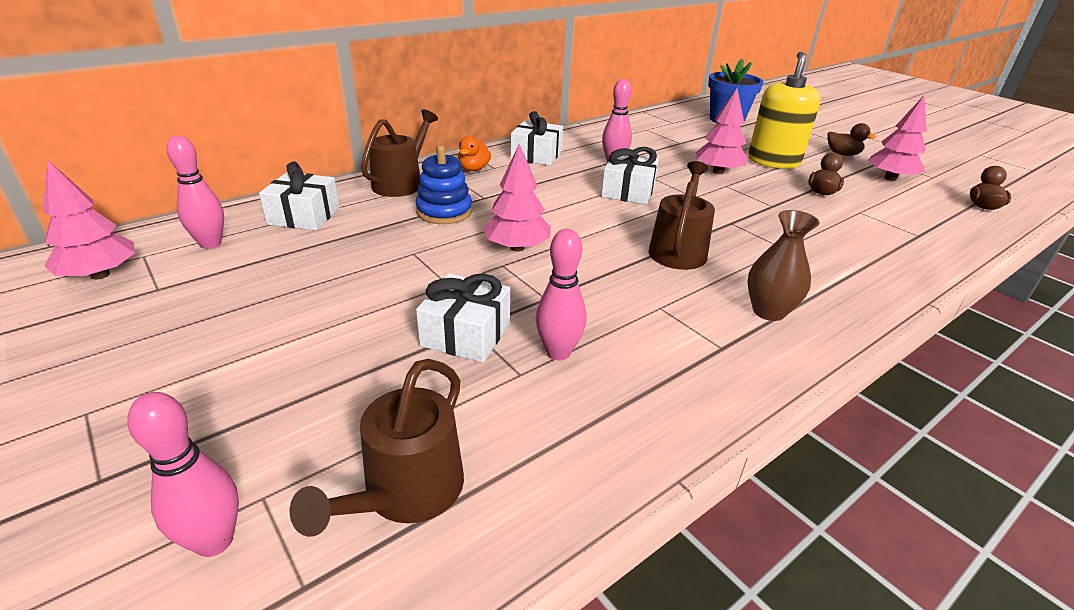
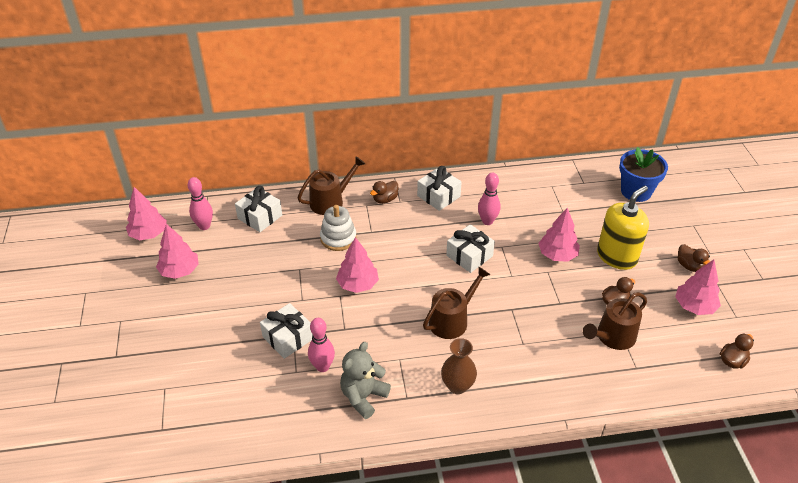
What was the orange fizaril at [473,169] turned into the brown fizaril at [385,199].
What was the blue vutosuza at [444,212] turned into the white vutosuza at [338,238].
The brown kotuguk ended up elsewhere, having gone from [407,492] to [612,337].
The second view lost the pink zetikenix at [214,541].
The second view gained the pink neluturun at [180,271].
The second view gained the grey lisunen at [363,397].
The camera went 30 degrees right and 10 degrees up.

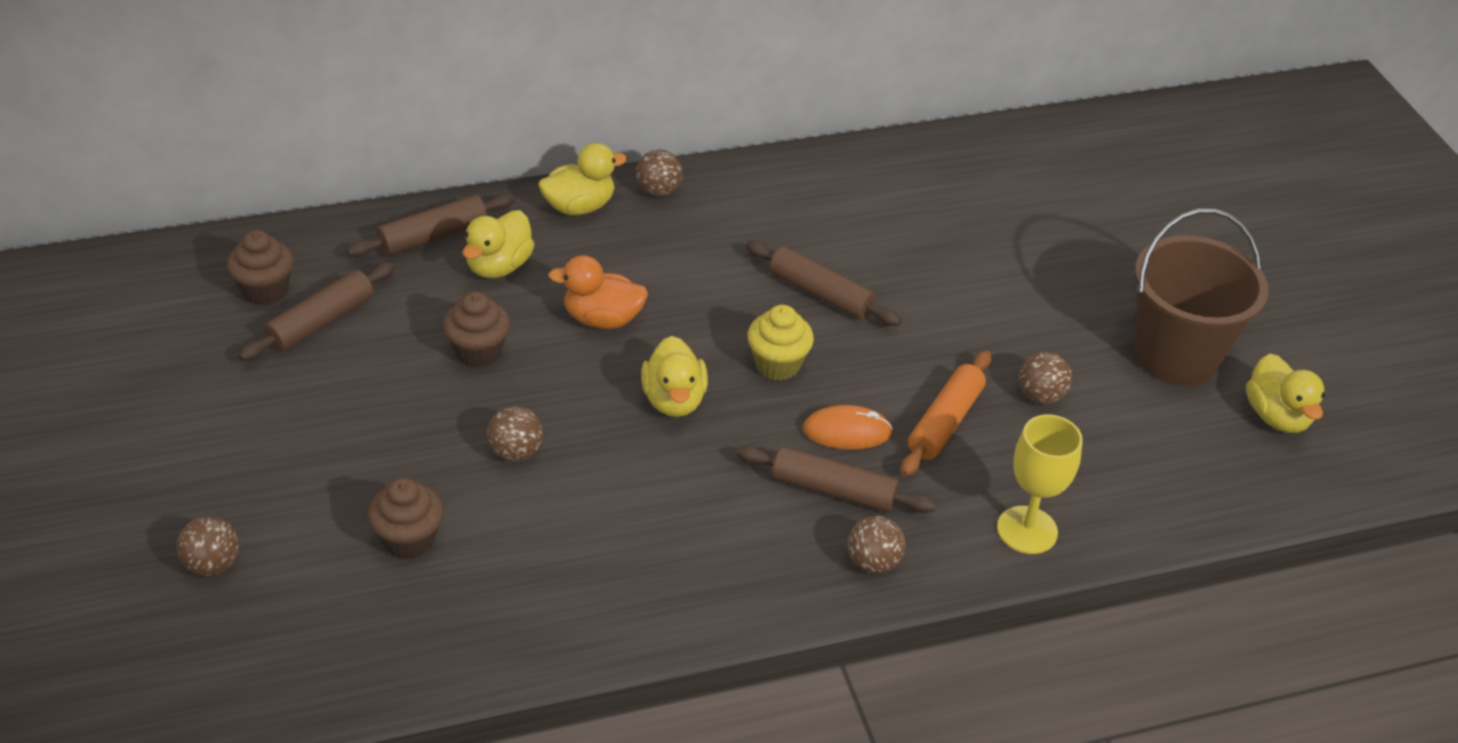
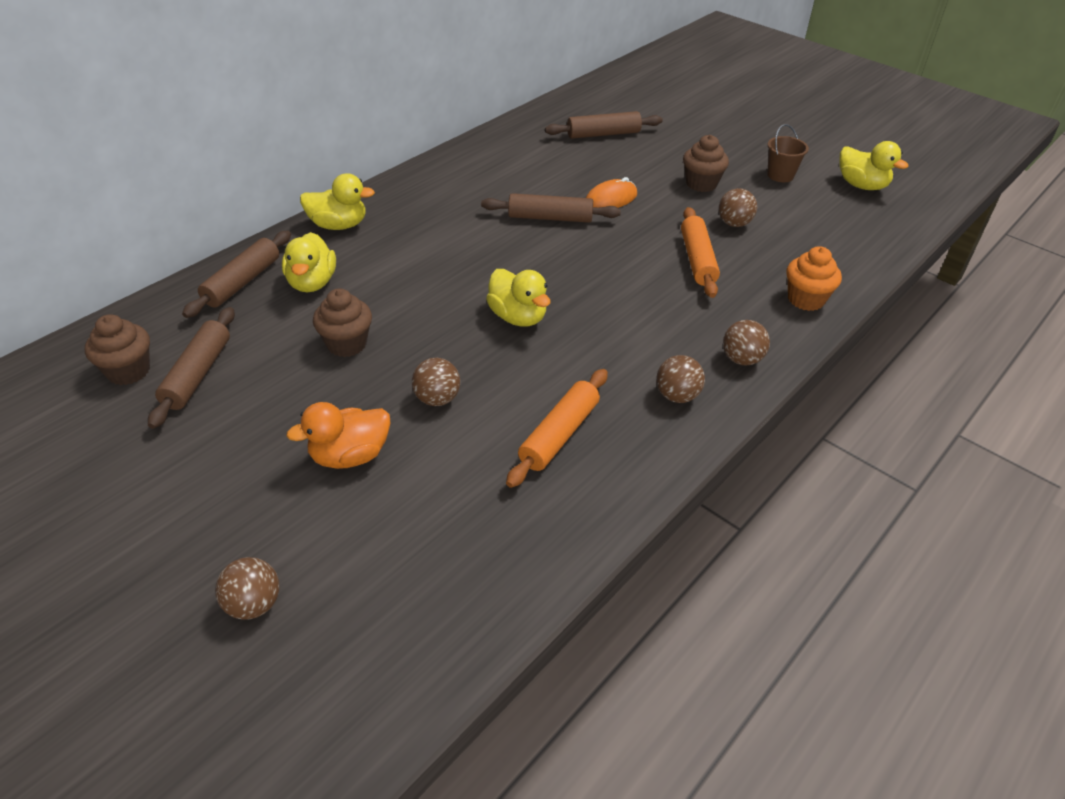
The yellow fizaril at [579,206] ended up facing another way, 60 degrees clockwise from before.
The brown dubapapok ended up elsewhere, having gone from [658,191] to [677,396].
The size of the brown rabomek at [1176,356] changed by a factor of 0.45.
The orange fizaril ended up elsewhere, having gone from [602,319] to [350,456].
The second view lost the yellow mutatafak at [777,364].
The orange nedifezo ended up elsewhere, having gone from [847,431] to [611,199].
Where the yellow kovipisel stood at [1027,530], the orange mutatafak came to stand at [806,299].
The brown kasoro ended up elsewhere, having gone from [833,490] to [603,134].
The brown mutatafak ended up elsewhere, having gone from [409,540] to [701,184].
The second view gained the orange kasoro at [559,435].
The camera went 30 degrees left and 0 degrees up.

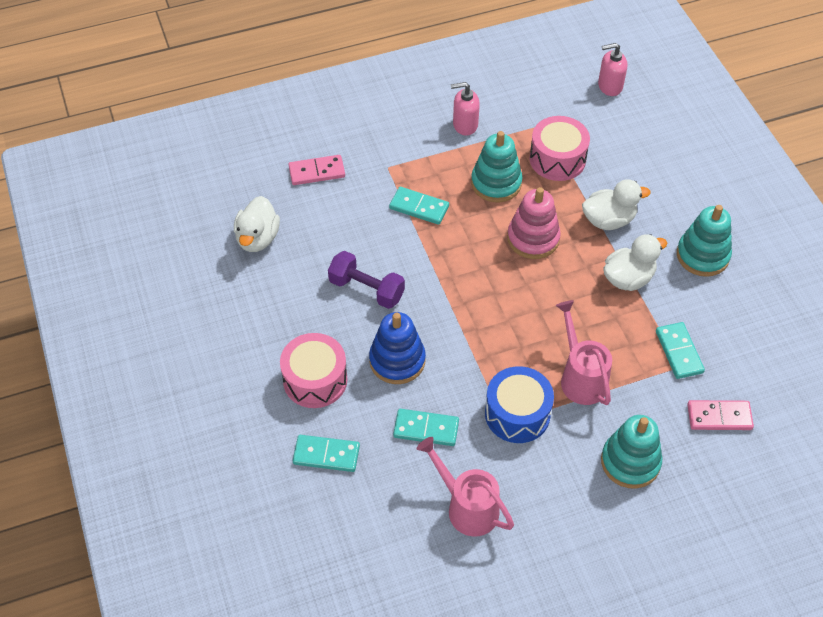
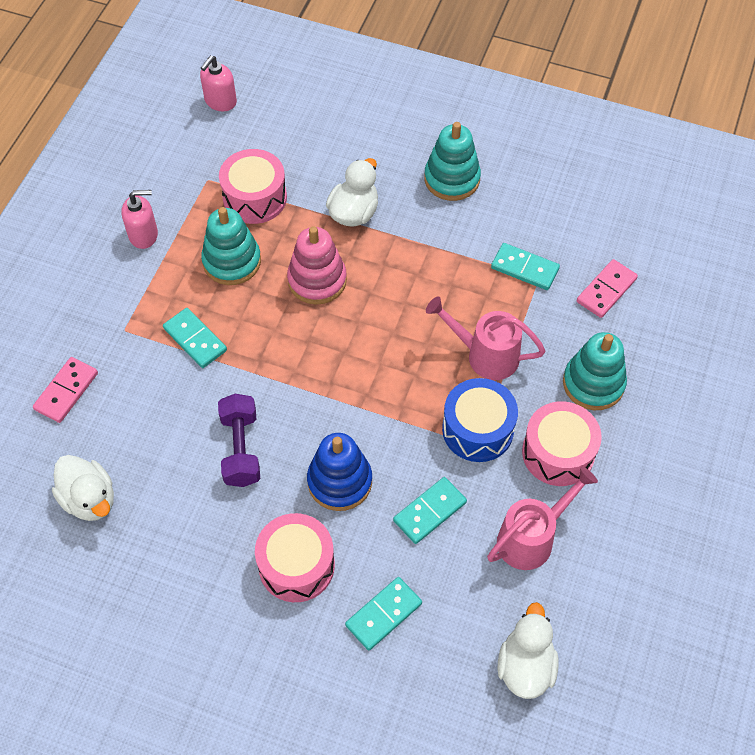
The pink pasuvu at [465,125] ended up facing another way, 135 degrees counterclockwise from before.
The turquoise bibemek at [419,207] ended up facing another way, 75 degrees clockwise from before.
The white fizaril ended up elsewhere, having gone from [628,278] to [525,666].
The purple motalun at [366,289] ended up facing another way, 75 degrees counterclockwise from before.
The pink kotuguk at [466,506] ended up facing another way, 150 degrees clockwise from before.
The second view gained the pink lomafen at [558,453].
The camera went 50 degrees left and 5 degrees up.

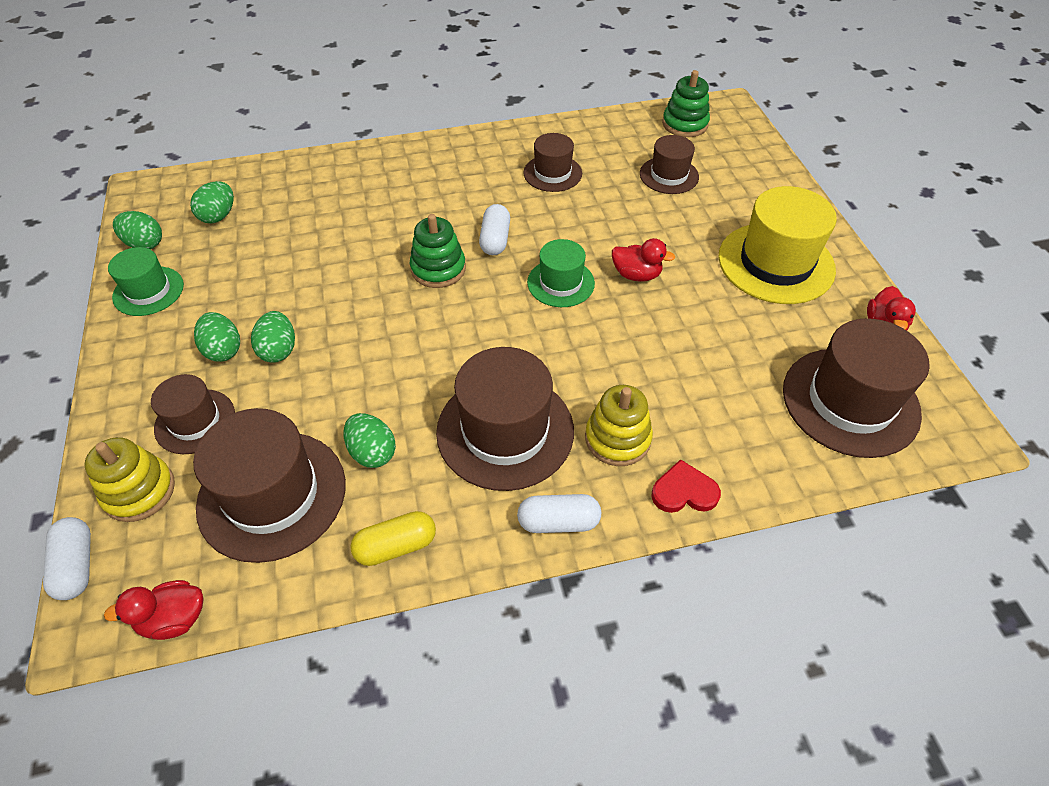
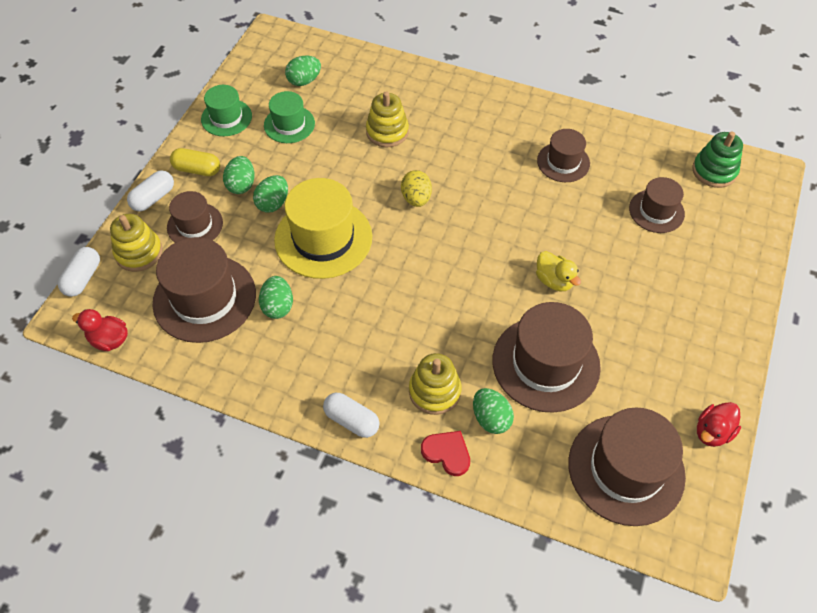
The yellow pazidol ended up elsewhere, having gone from [776,263] to [323,238].
The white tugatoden ended up elsewhere, having gone from [495,240] to [153,198].
The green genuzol ended up elsewhere, having gone from [145,244] to [491,418].
Where the green vutosuza stood at [438,269], the yellow genuzol came to stand at [416,198].
What was the red fizaril at [636,275] turned into the yellow fizaril at [554,280].
The green pazidol ended up elsewhere, having gone from [561,283] to [289,124].
The brown pazidol ended up elsewhere, having gone from [505,431] to [546,363].
The yellow tugatoden ended up elsewhere, having gone from [396,546] to [197,169].
The second view gained the yellow vutosuza at [387,132].
The camera went 35 degrees right and 5 degrees up.

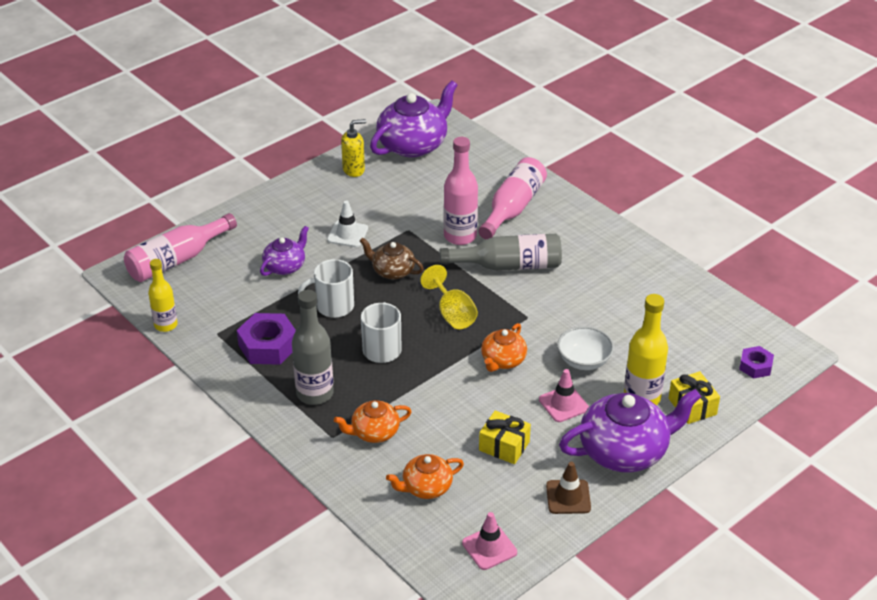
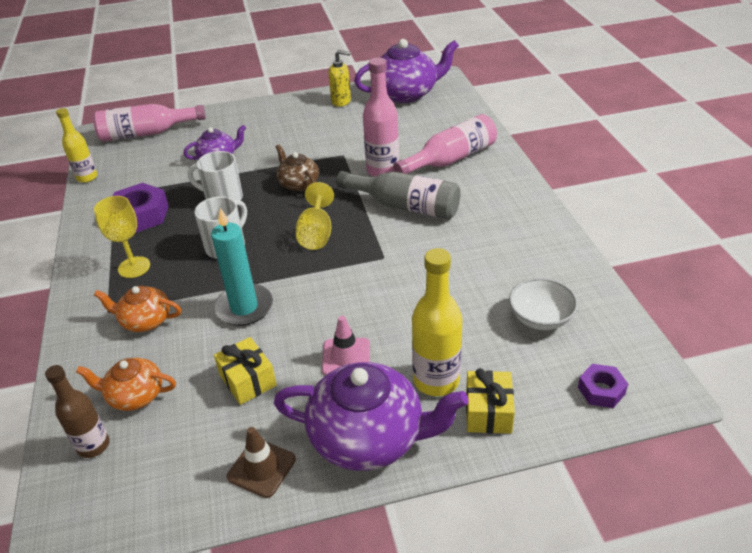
The second view lost the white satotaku at [347,234].
Where the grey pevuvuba stood at [315,393], the yellow kovipisel came to stand at [134,267].
The second view lost the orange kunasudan at [503,361].
The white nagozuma ended up elsewhere, having gone from [584,360] to [540,318].
The second view lost the pink satotaku at [489,548].
The second view gained the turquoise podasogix at [244,307].
The second view gained the brown pevuvuba at [93,445].
The camera went 30 degrees right and 0 degrees up.

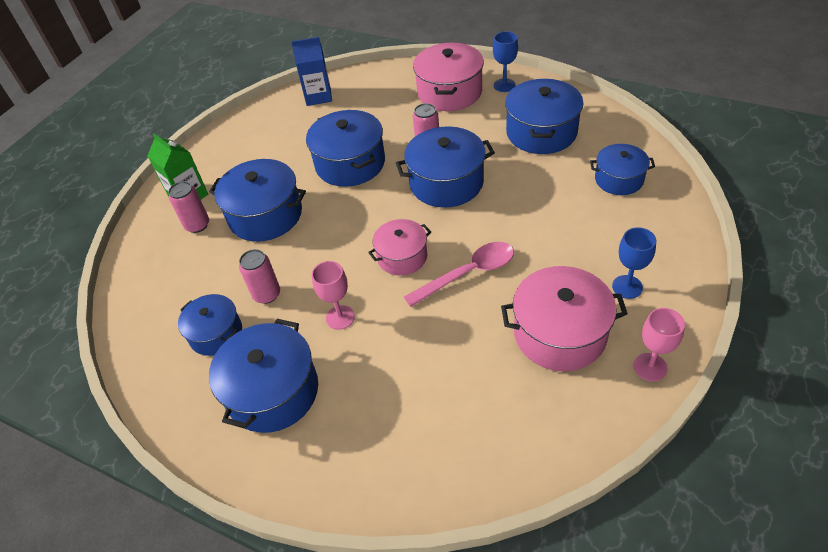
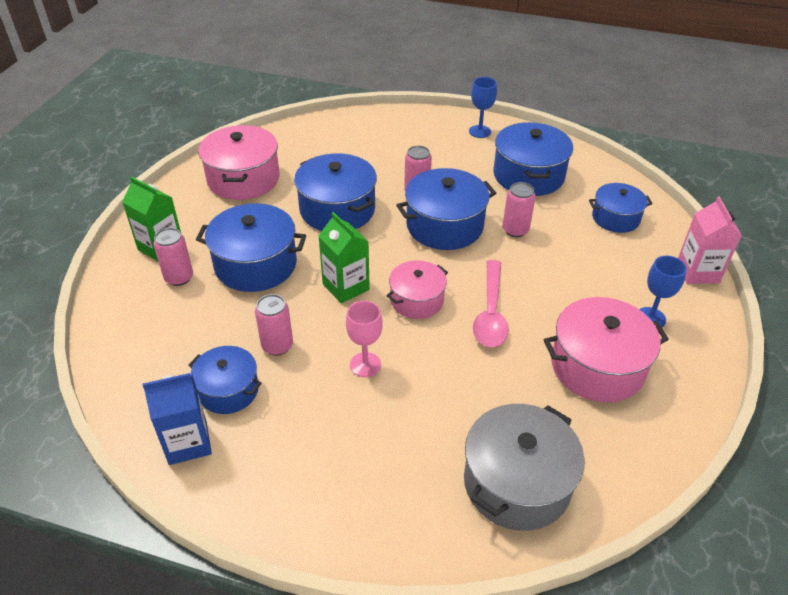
The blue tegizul ended up elsewhere, having gone from [318,96] to [188,442].
The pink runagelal ended up elsewhere, having gone from [449,92] to [243,179].
The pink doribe at [468,273] ended up facing another way, 135 degrees clockwise from before.
The second view lost the pink kovipisel at [650,367].
The second view lost the blue runagelal at [273,391].
The second view gained the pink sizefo at [515,230].
The second view gained the pink tegizul at [697,272].
The second view gained the green tegizul at [346,287].
The second view gained the grey runagelal at [517,483].
The camera went 15 degrees left and 5 degrees down.

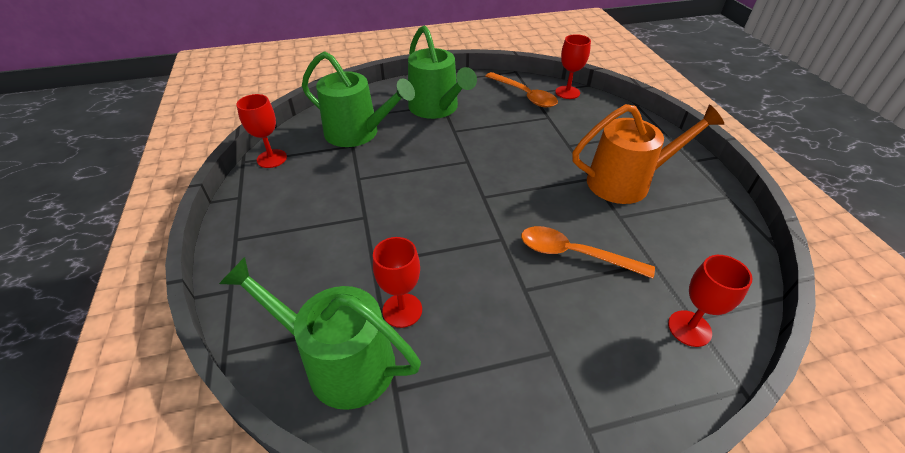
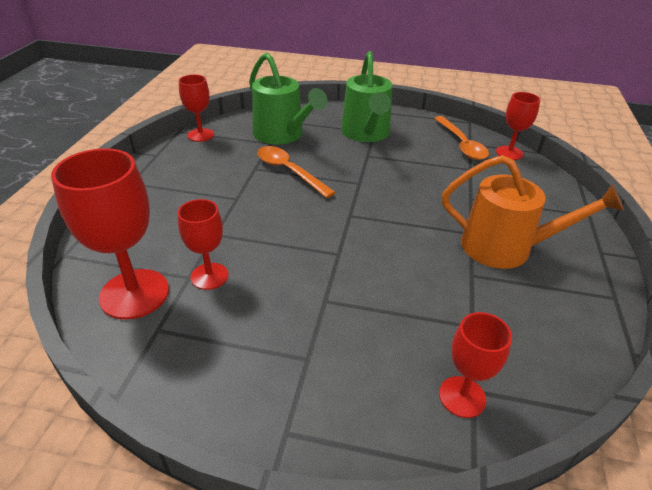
The orange doribe ended up elsewhere, having gone from [574,254] to [289,171].
Where the green kotuguk stood at [340,362], the red kovipisel came to stand at [134,294].
The camera went 25 degrees right and 5 degrees down.

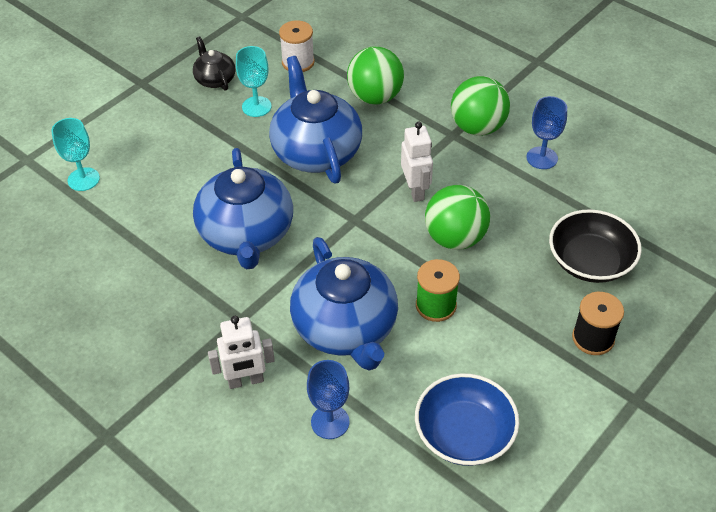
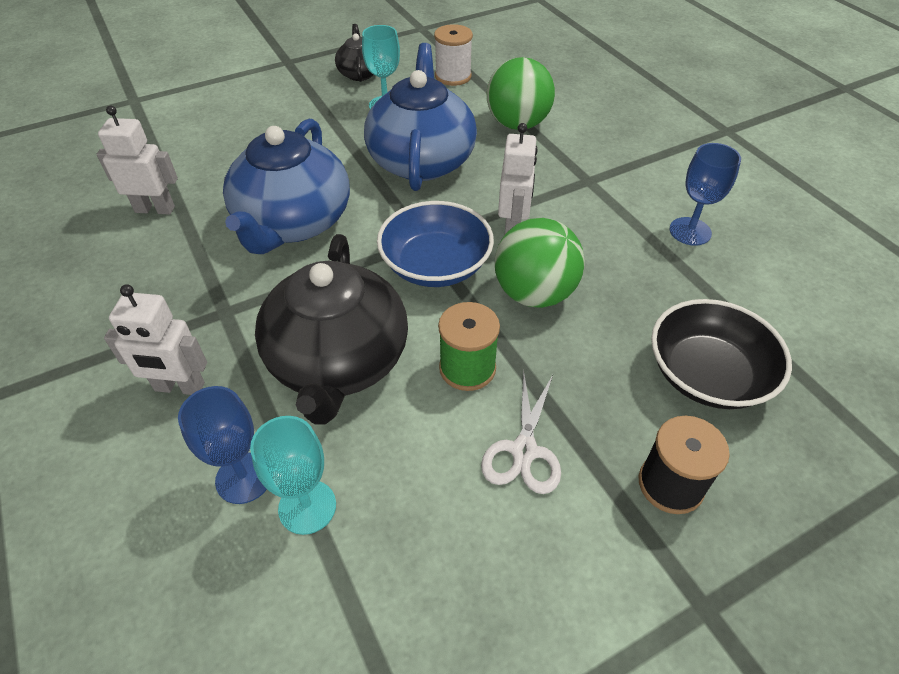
The second view lost the green dubapapok at [477,127].
The turquoise kovipisel ended up elsewhere, having gone from [83,179] to [307,507].
What was the blue kunasudan at [346,328] turned into the black kunasudan at [338,361].
The blue nagozuma ended up elsewhere, having gone from [464,434] to [435,265].
The second view gained the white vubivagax at [155,209].
The second view gained the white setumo at [524,451].
The camera went 20 degrees right and 0 degrees up.

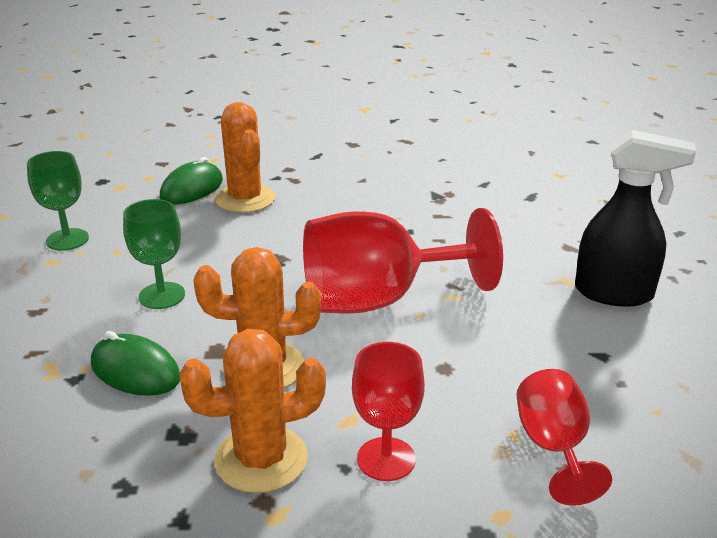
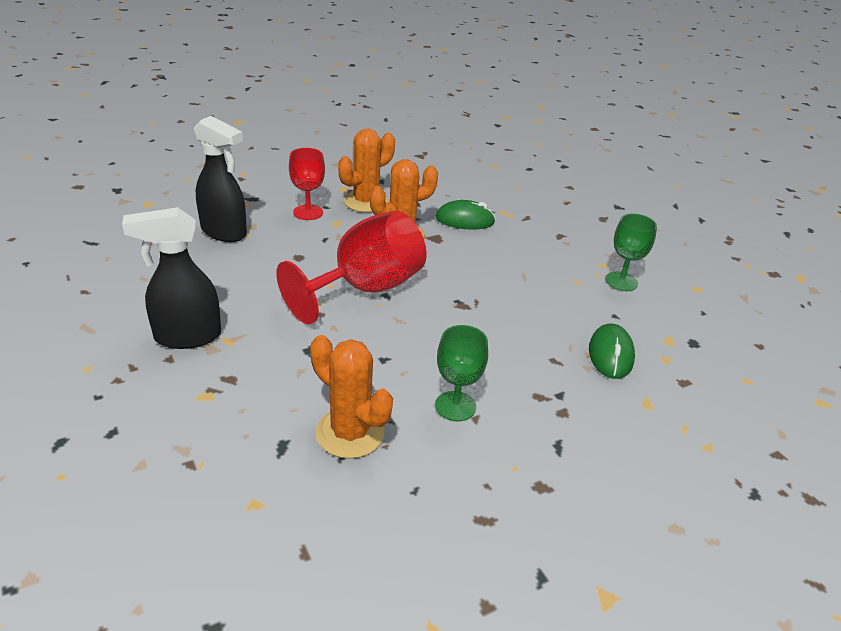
The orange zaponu ended up elsewhere, having gone from [245,199] to [350,433].
The green kovipisel ended up elsewhere, having gone from [162,295] to [455,406].
Where the red kovipisel stood at [553,447], the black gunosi came to stand at [224,232].
The camera went 150 degrees right and 5 degrees up.

